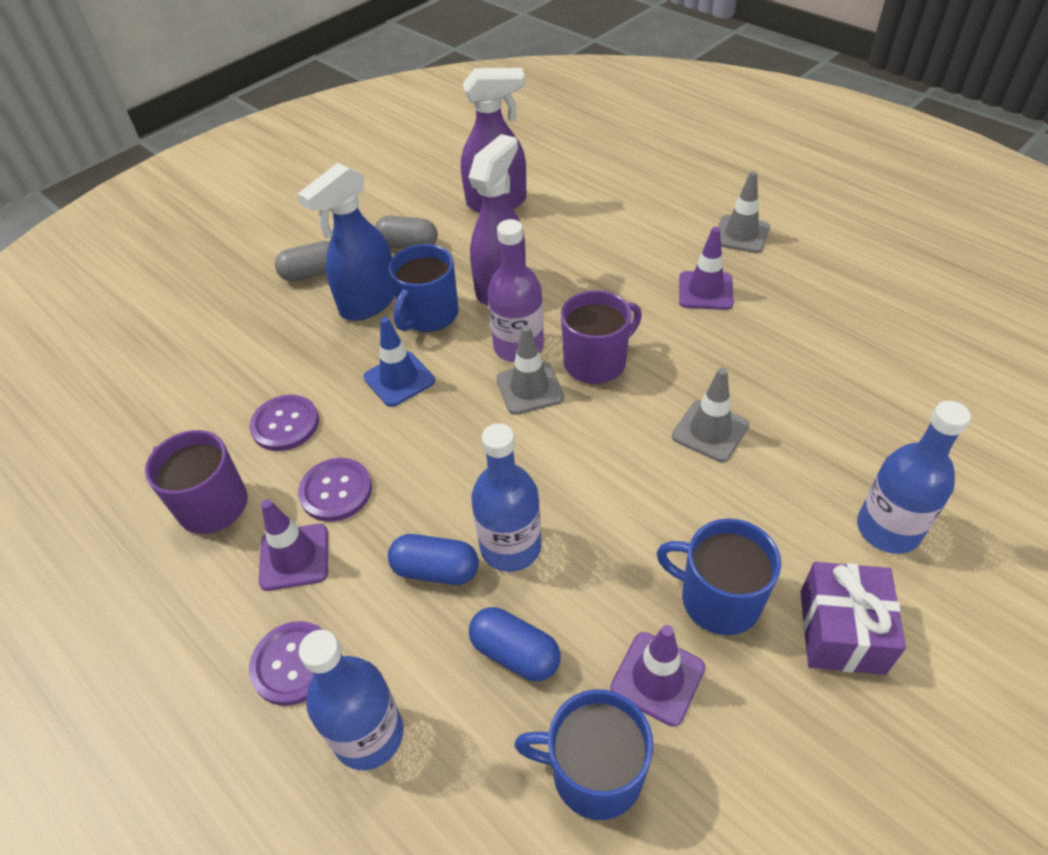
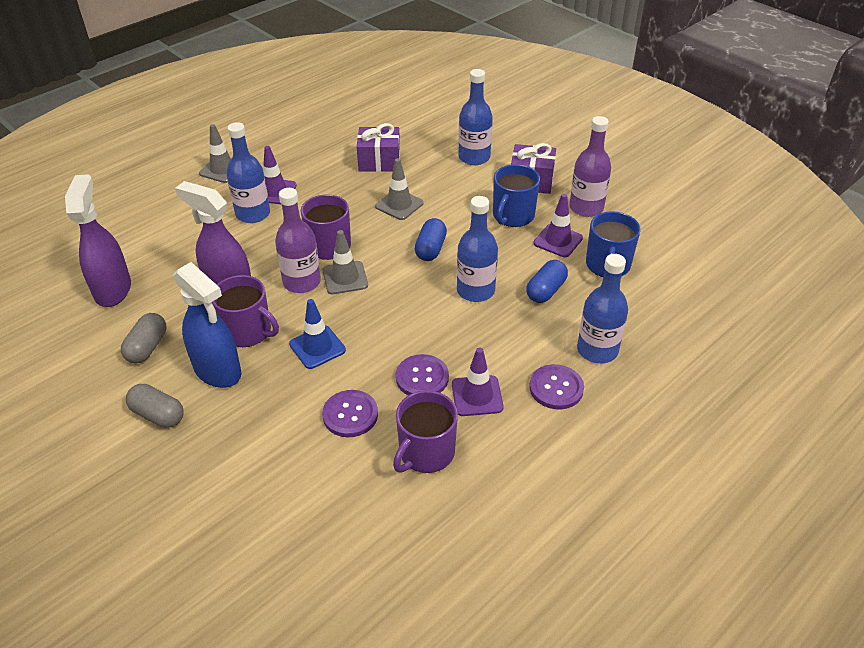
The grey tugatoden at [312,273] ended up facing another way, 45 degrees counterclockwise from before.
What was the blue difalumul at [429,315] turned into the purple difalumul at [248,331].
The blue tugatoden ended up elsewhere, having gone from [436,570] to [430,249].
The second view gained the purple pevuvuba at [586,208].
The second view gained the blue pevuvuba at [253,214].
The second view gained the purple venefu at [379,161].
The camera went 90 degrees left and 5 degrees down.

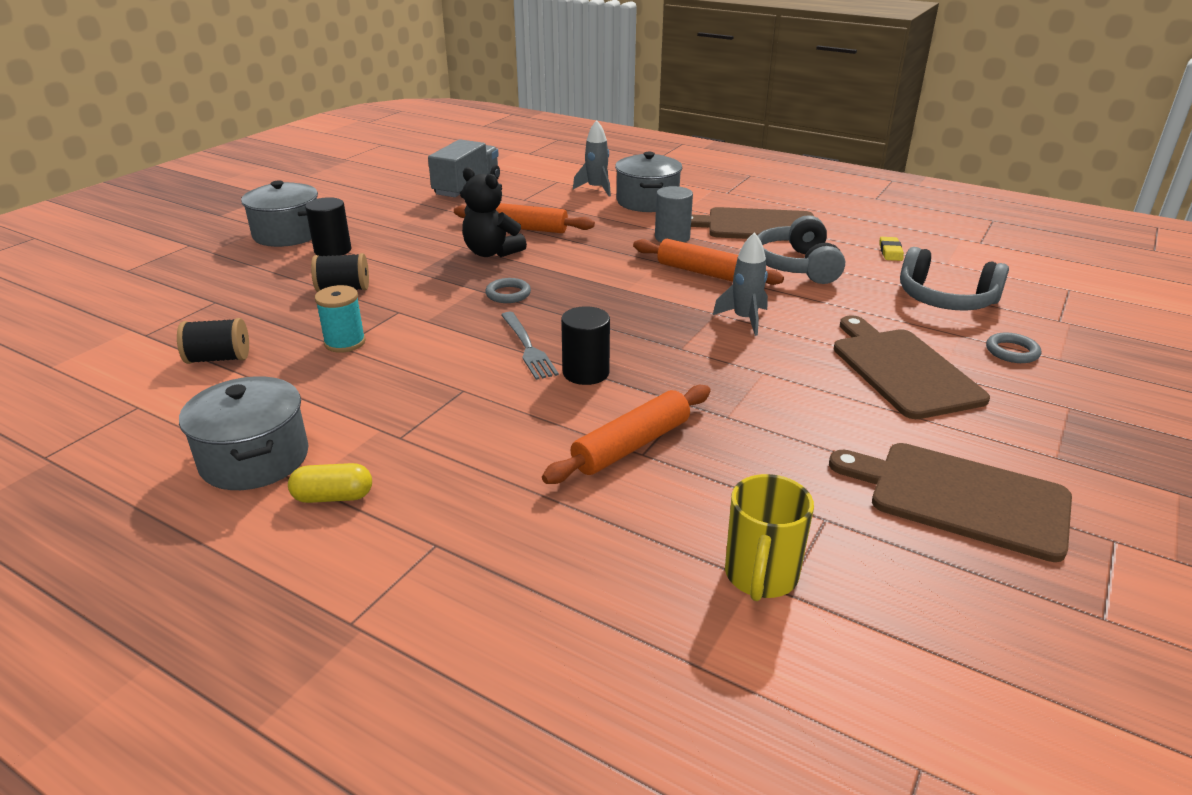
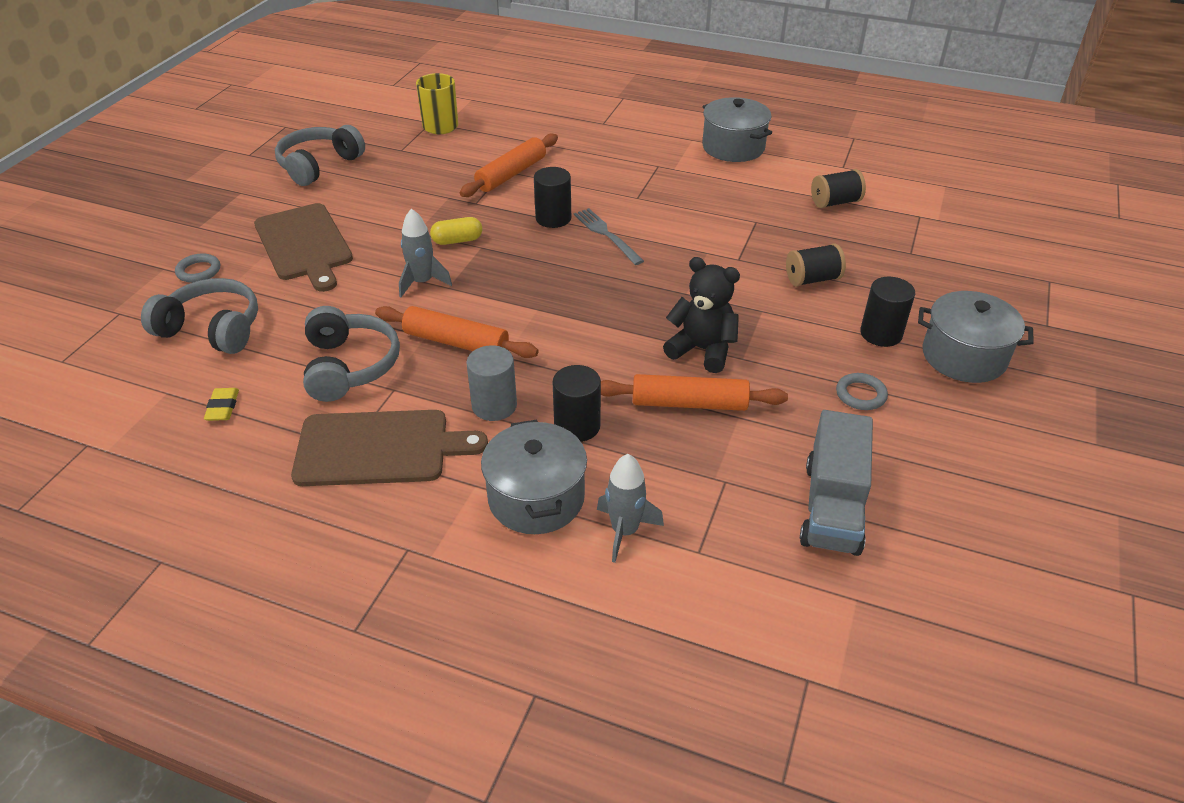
The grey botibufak ended up elsewhere, having gone from [508,294] to [860,394].
The second view lost the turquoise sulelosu at [345,342].
Where the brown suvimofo stood at [960,498], the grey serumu came to stand at [319,165].
The yellow tugatoden ended up elsewhere, having gone from [333,497] to [457,240].
The second view gained the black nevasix at [577,426].
The camera went 170 degrees right and 10 degrees up.

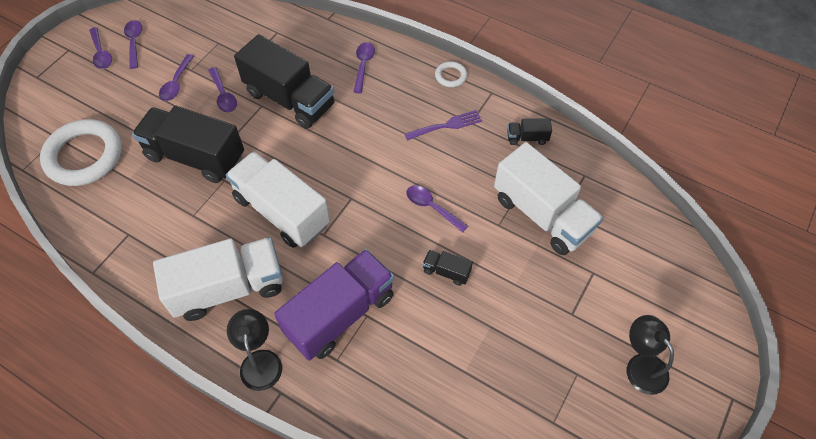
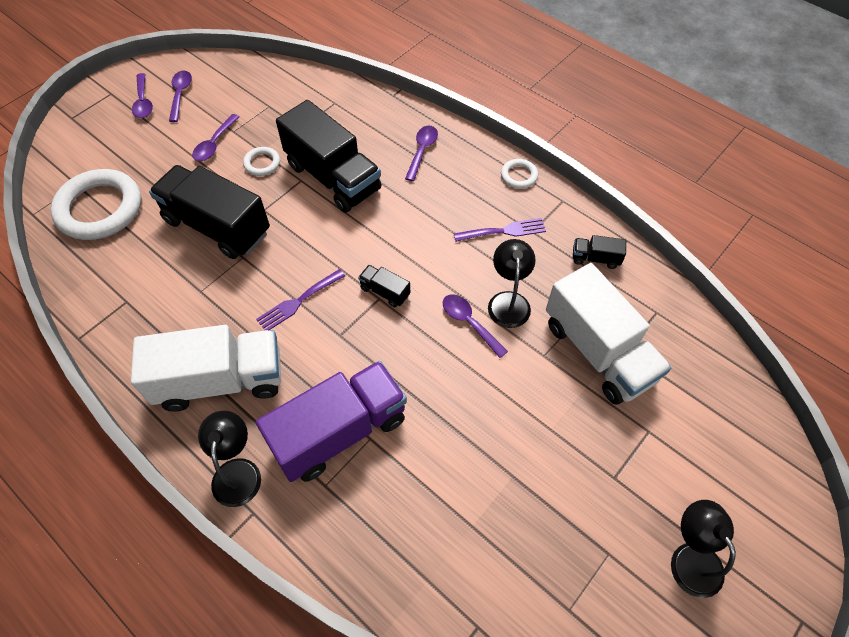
Where the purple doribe stood at [223,95], the white botibufak came to stand at [262,163].
Where the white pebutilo stood at [282,211], the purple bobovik came to stand at [298,302].
The black pebutilo ended up elsewhere, having gone from [446,272] to [385,292].
The second view gained the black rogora at [508,301].
The camera went 10 degrees right and 0 degrees up.

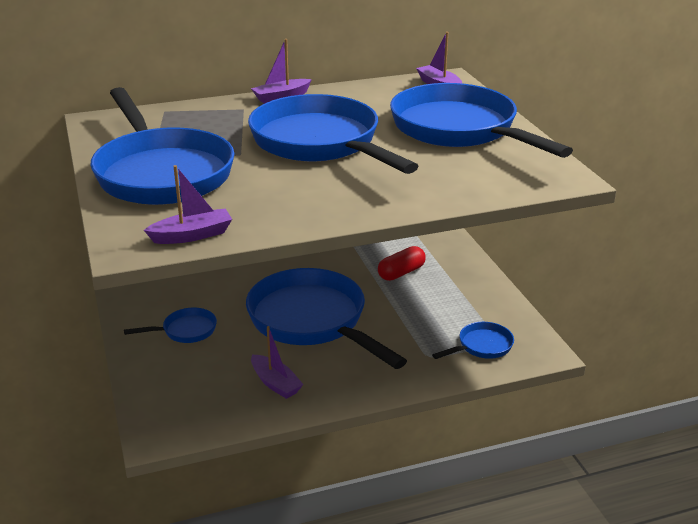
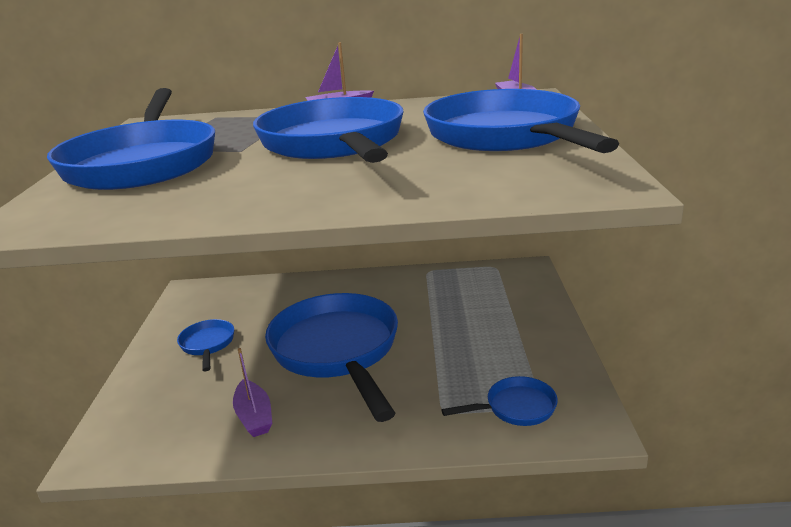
The second view lost the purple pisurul at [192,235].
The second view lost the red tugatoden at [401,273].
The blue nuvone at [185,331] ended up facing another way, 105 degrees counterclockwise from before.
The camera went 20 degrees right and 5 degrees down.

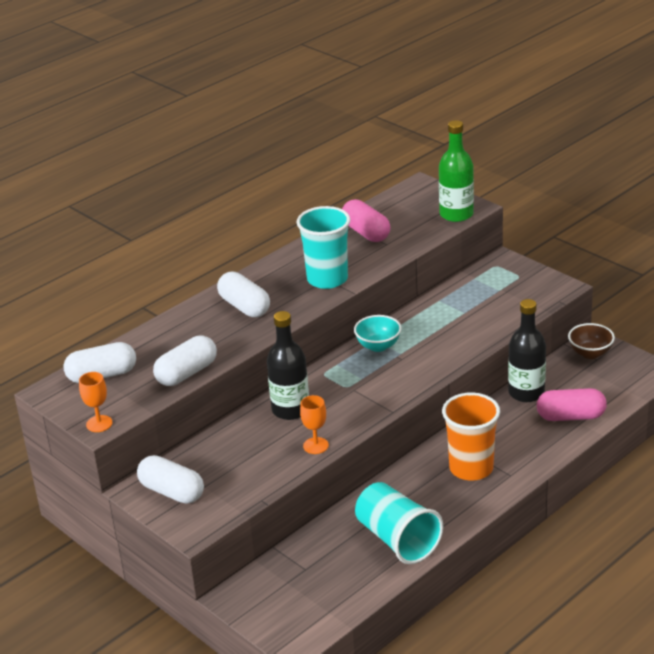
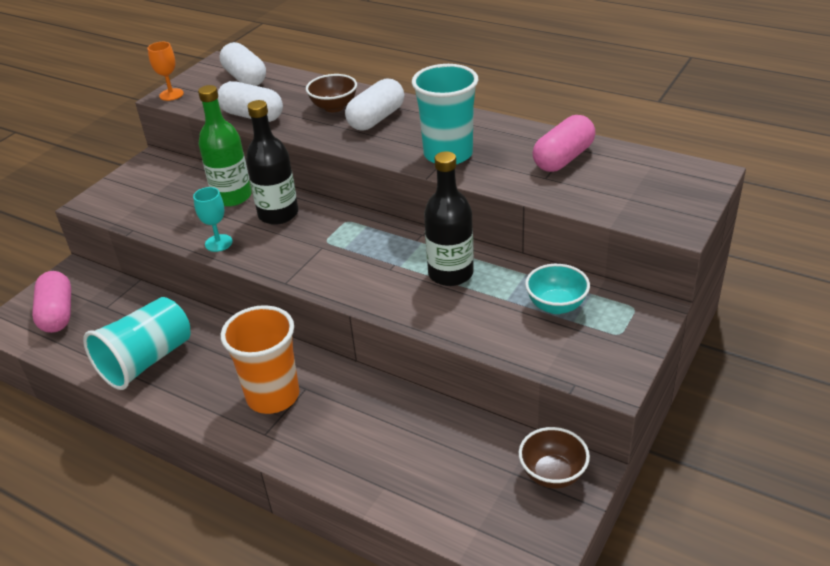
The green pevuvuba ended up elsewhere, having gone from [456,214] to [232,197].
The black pevuvuba ended up elsewhere, having gone from [526,393] to [450,273].
The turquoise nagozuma ended up elsewhere, having gone from [378,346] to [556,305].
The pink tugatoden ended up elsewhere, having gone from [571,416] to [57,314].
What was the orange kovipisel at [316,445] turned into the turquoise kovipisel at [218,243].
The second view lost the white tugatoden at [172,492].
The second view gained the brown nagozuma at [334,107].
The camera went 75 degrees right and 5 degrees up.

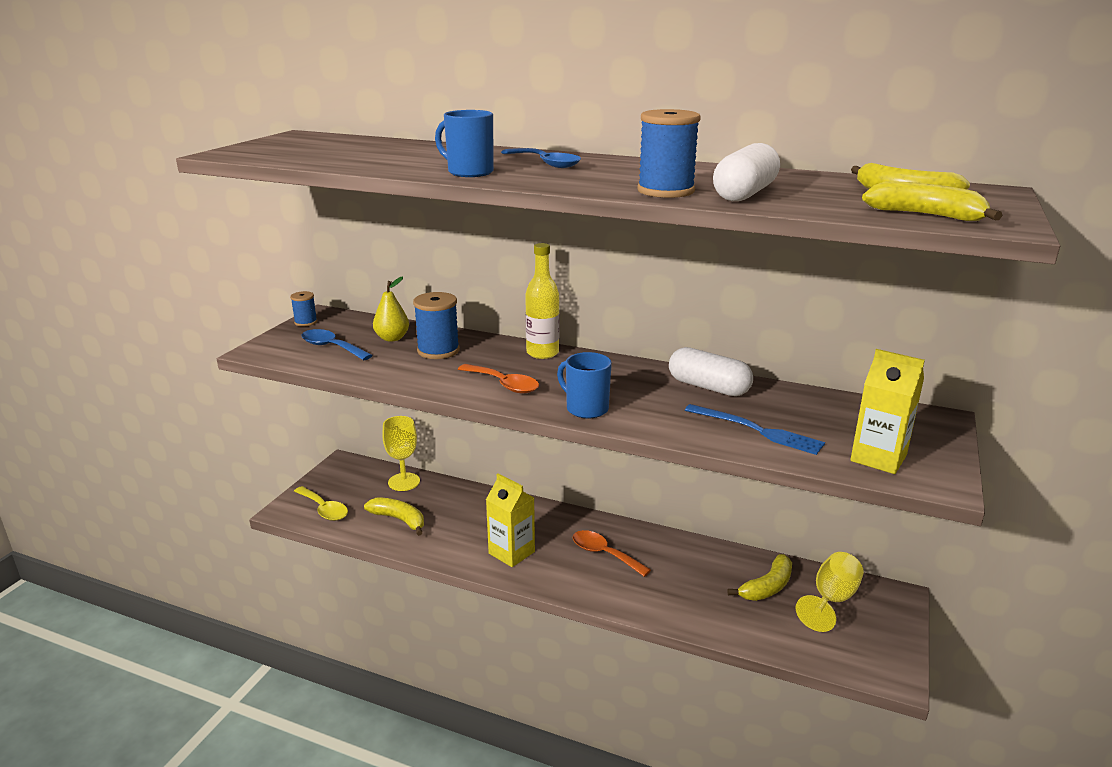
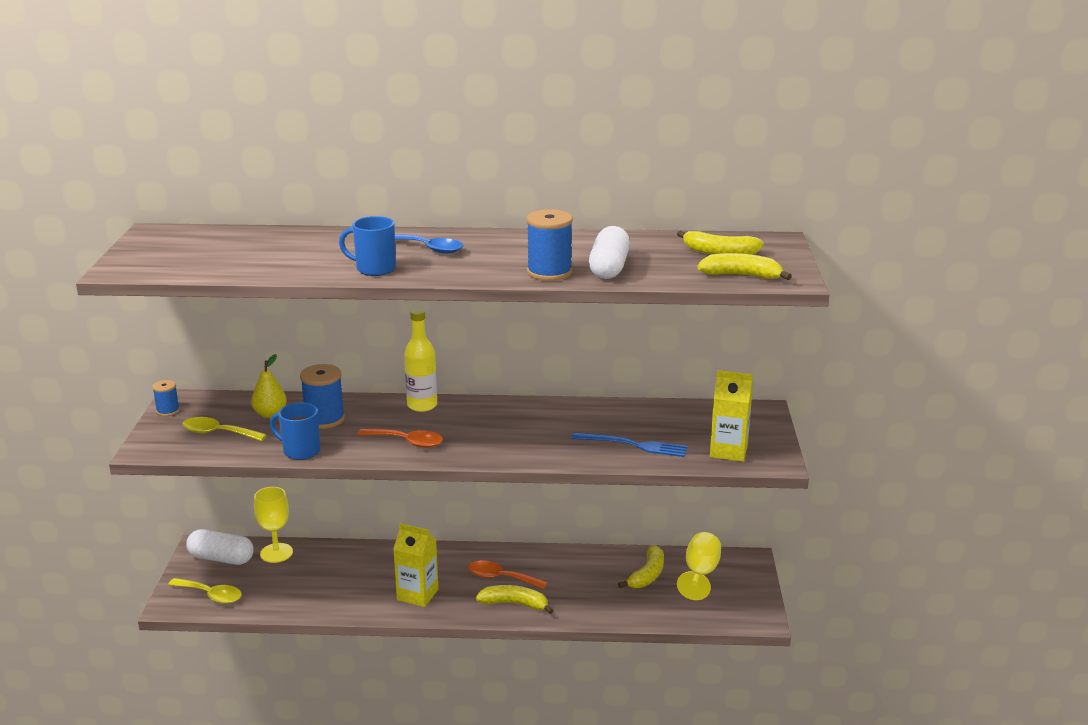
What was the blue doribe at [331,347] turned into the yellow doribe at [218,433].
The white tugatoden ended up elsewhere, having gone from [708,387] to [221,558].
The blue difalumul ended up elsewhere, having gone from [586,408] to [300,451].
The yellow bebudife ended up elsewhere, having gone from [399,520] to [515,604].
The camera went 20 degrees left and 0 degrees up.

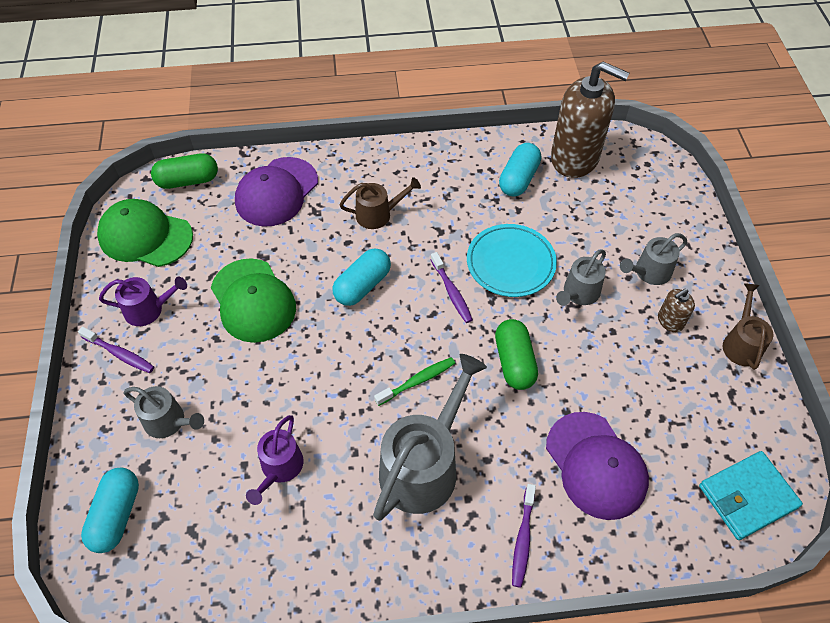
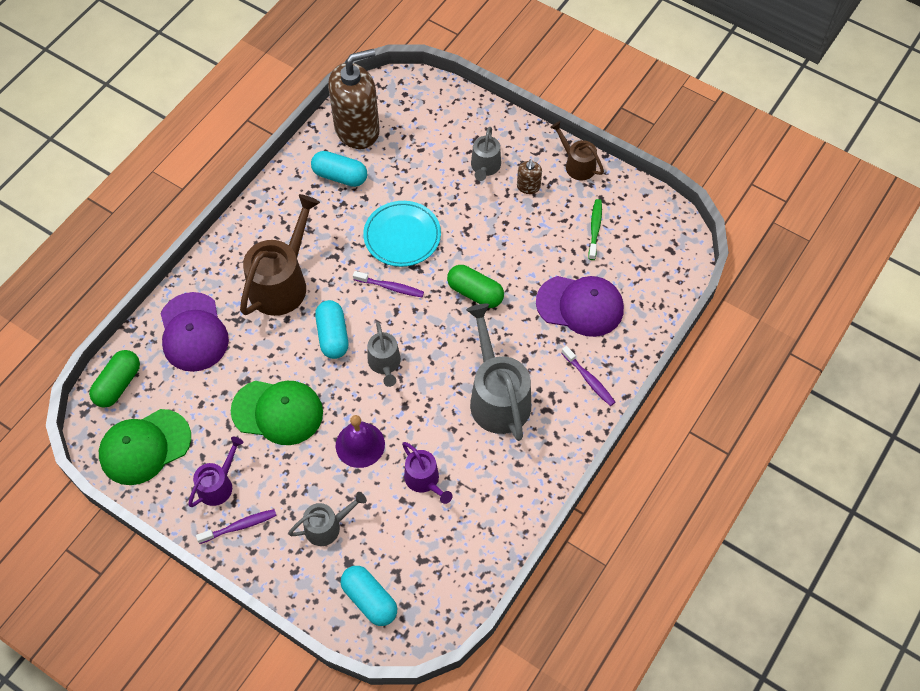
The turquoise tugatoden at [518,179] ended up facing another way, 45 degrees counterclockwise from before.
The size of the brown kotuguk at [378,214] changed by a factor of 1.82.
The grey kotuguk ended up elsewhere, having gone from [579,293] to [385,363].
The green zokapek ended up elsewhere, having gone from [417,381] to [595,228].
The second view lost the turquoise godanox at [747,497].
The second view gained the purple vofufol at [360,444].
The camera went 50 degrees left and 5 degrees up.

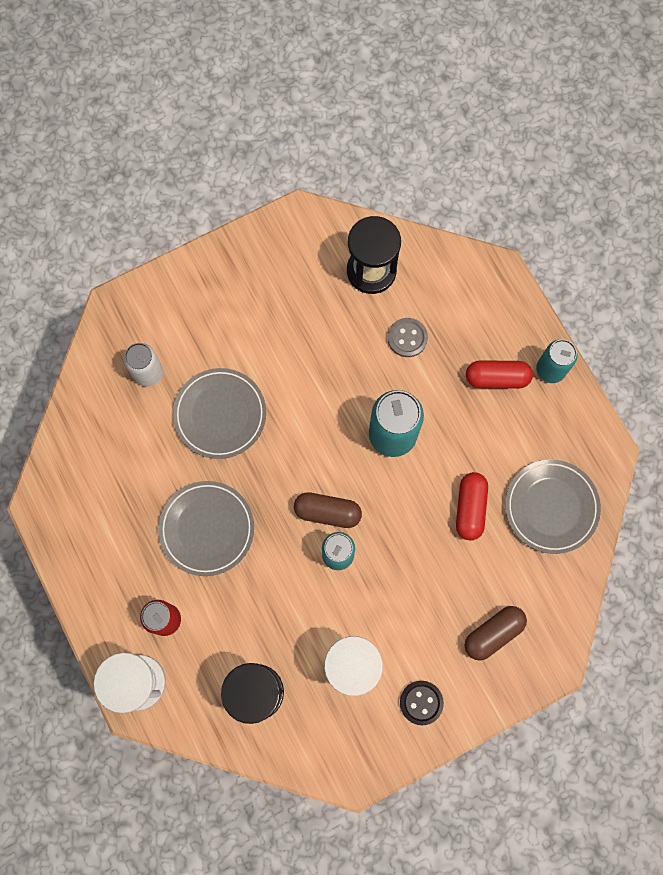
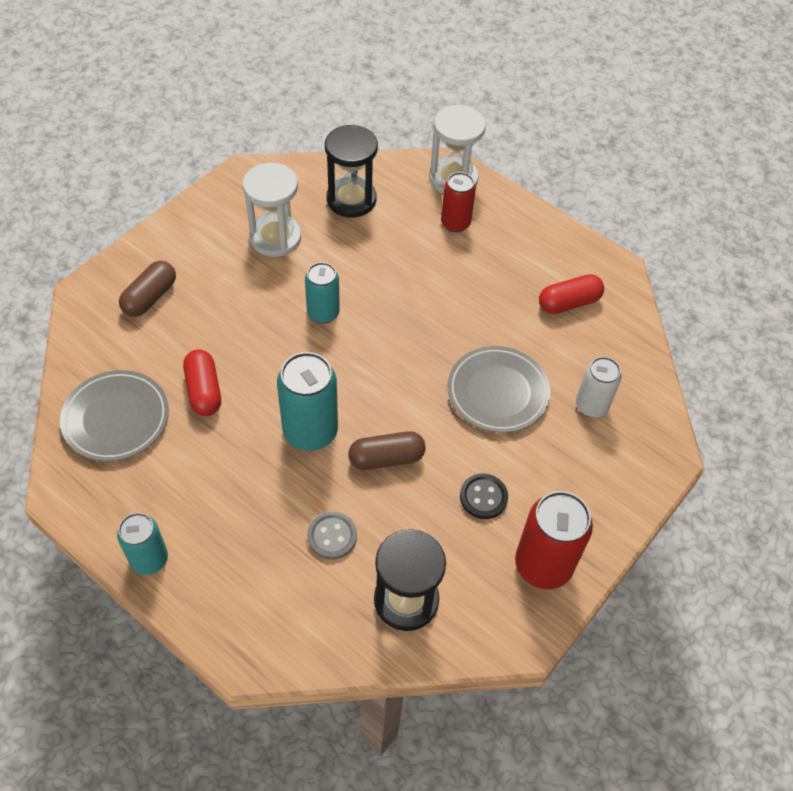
The red tugatoden ended up elsewhere, having gone from [496,378] to [569,303].
The second view lost the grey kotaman at [207,529].
The brown tugatoden ended up elsewhere, having gone from [327,512] to [386,458].
The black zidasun ended up elsewhere, having gone from [421,702] to [483,497].
The second view gained the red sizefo at [543,565].
The camera went 155 degrees right and 20 degrees down.

